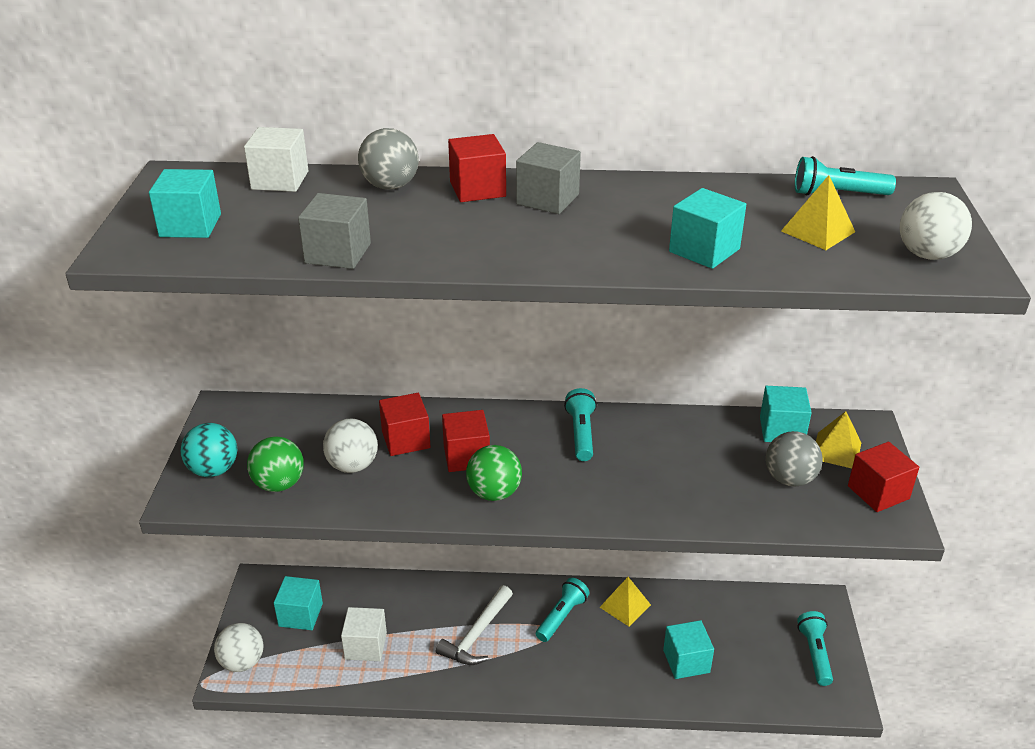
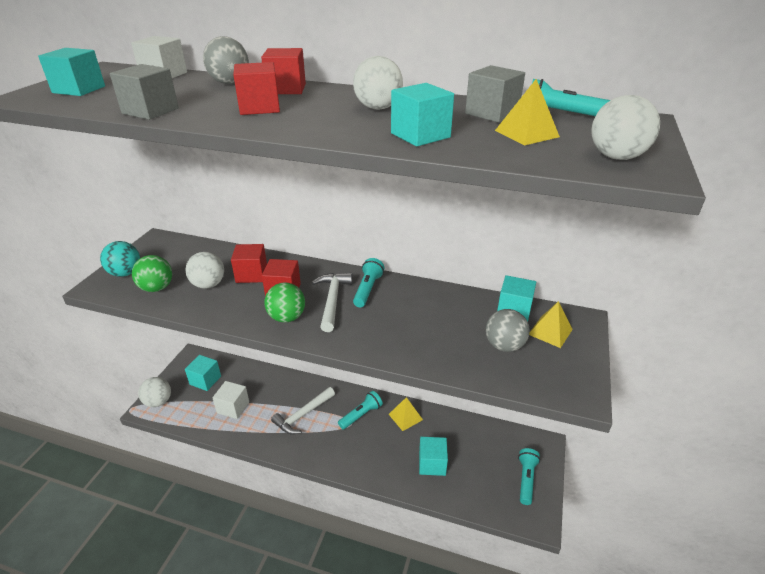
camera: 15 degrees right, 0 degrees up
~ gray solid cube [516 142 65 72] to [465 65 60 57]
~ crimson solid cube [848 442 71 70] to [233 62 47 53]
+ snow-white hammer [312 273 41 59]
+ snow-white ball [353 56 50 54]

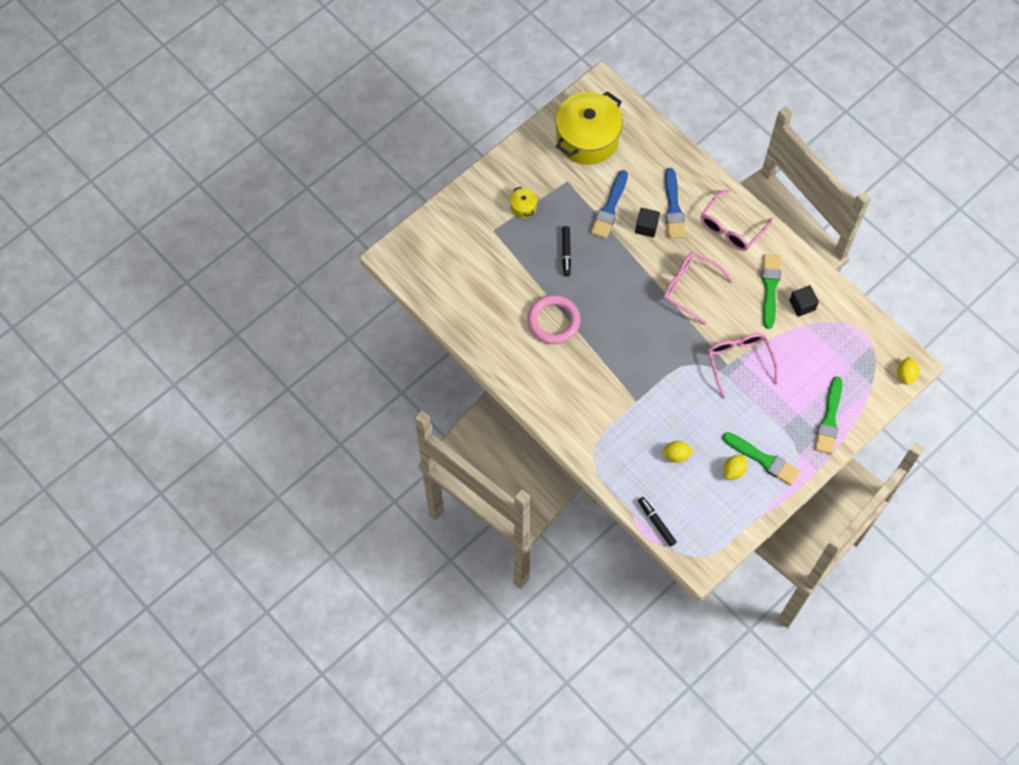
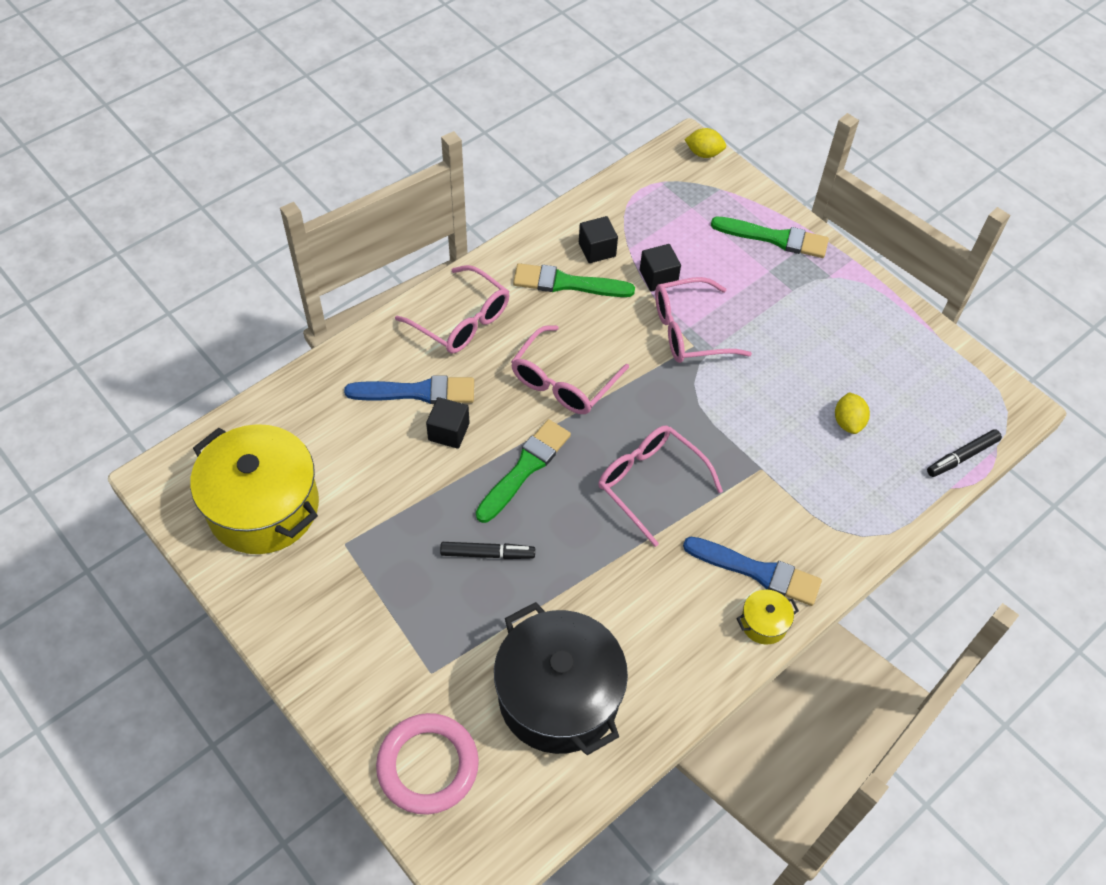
camera: 90 degrees left, 10 degrees down
~ bright yellow cooking pot [510 187 28 31] to [736 590 63 55]
~ pink hoop [527 295 53 49] to [376 713 103 102]
~ cobalt brush [591 170 37 69] to [683 536 139 70]
~ leaf-green brush [722 432 78 54] to [476 419 95 104]
- bright yellow citrus fruit [723 455 24 24]
+ jet-black cooking pot [494 602 134 153]
+ pink eyeglasses [598 425 125 122]
+ jet-black solid cube [640 244 41 47]

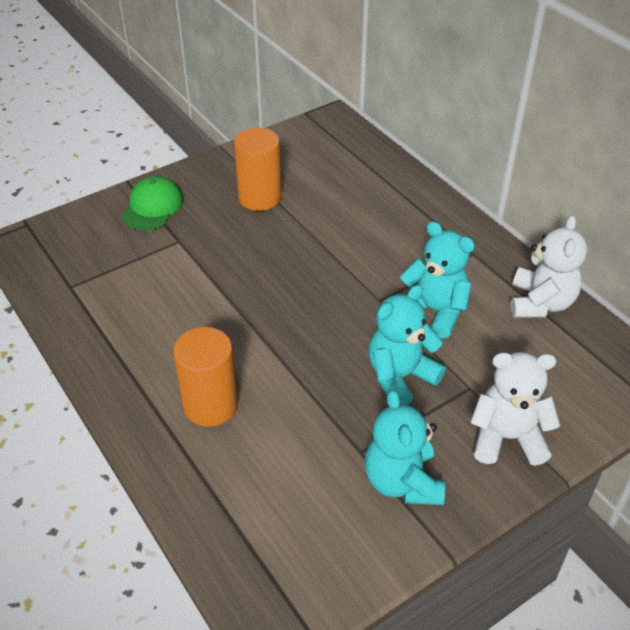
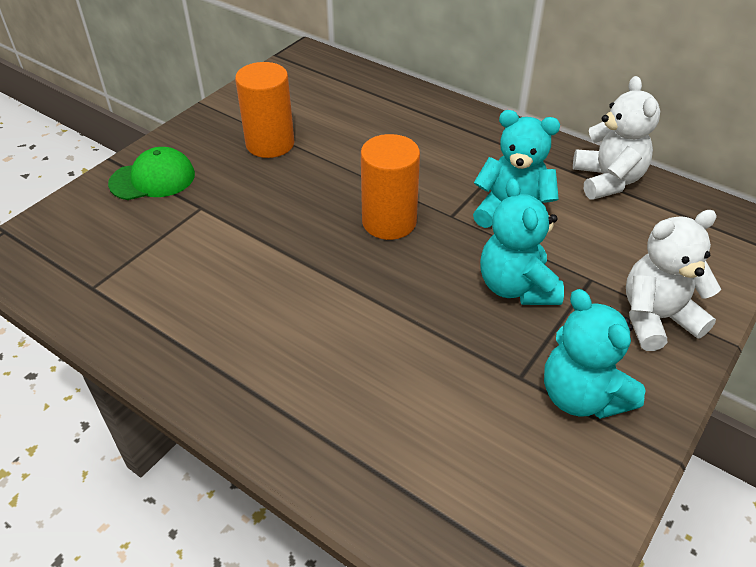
camera: 20 degrees left, 0 degrees up
~ leaf-green peaked cap [122 176 61 54] = [108 147 87 53] 75 degrees clockwise
~ orange cylinder [173 327 65 100] to [361 134 59 106]
~ teal stuffed bear [368 285 78 120] = [480 178 84 127] 45 degrees counterclockwise

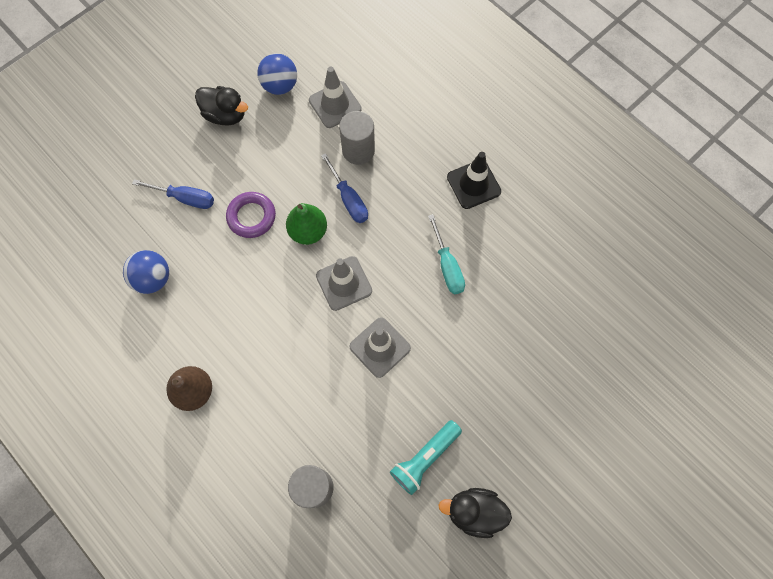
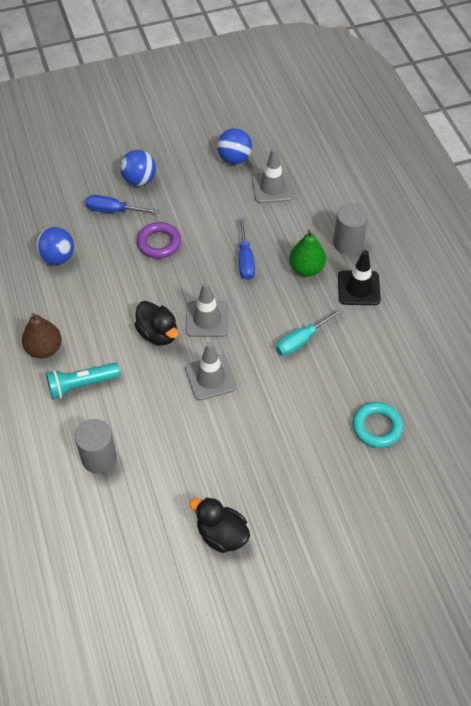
camera: 25 degrees right, 15 degrees down
~ cobalt hand screwdriver [132 179 82 30] = [85 195 74 19] 150 degrees clockwise
~ jet-black duck [195 86 53 40] to [134 301 44 44]
~ leaf-green toy pear [286 203 41 42] to [289 230 37 46]
~ gray cylinder [339 111 36 54] to [333 203 35 52]
~ teal pocket torch [390 420 72 75] to [46 362 75 37]
~ teal hand screwdriver [428 214 37 80] = [276 308 67 48] 45 degrees clockwise
+ cobalt ball [120 150 36 36]
+ teal hoop [353 402 50 46]

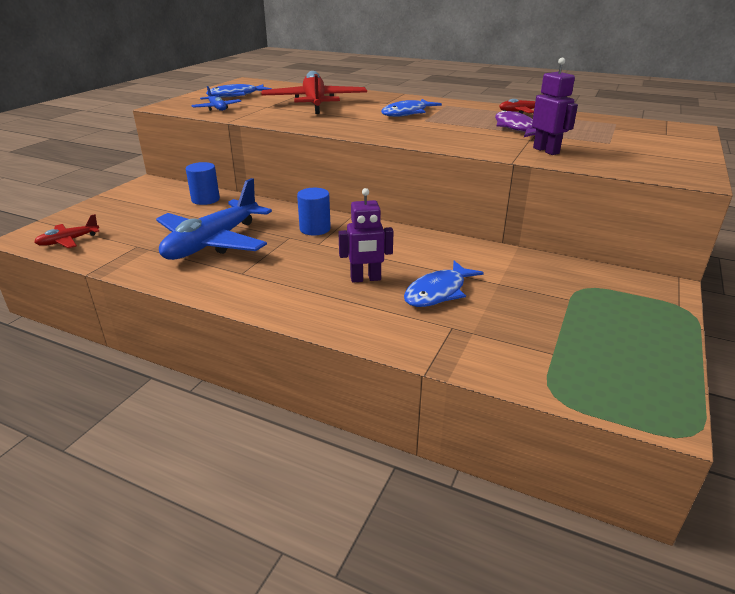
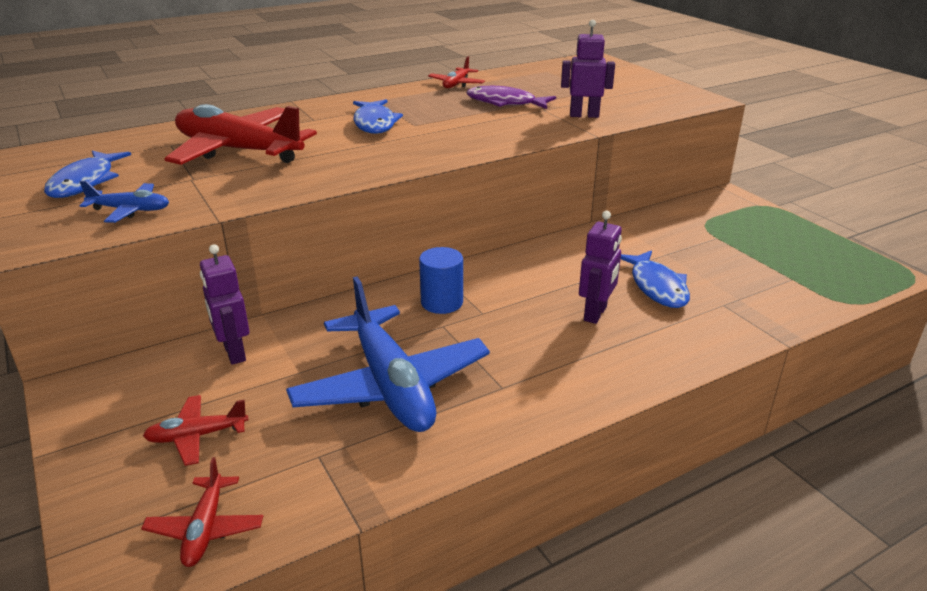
camera: 55 degrees left, 0 degrees up
~ cobalt cylinder [186 162 34 43] to royal purple robot figure [200 244 49 121]
+ crimson plane [143 395 106 71]

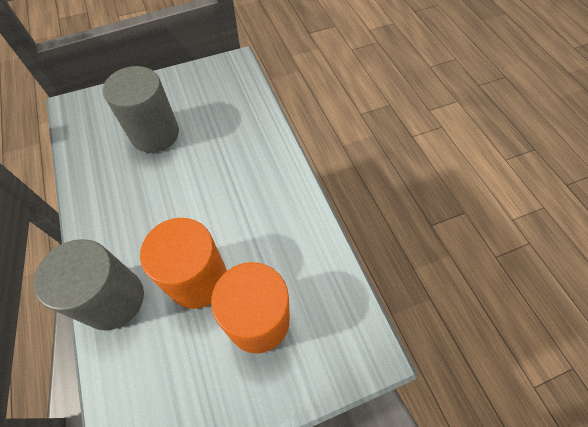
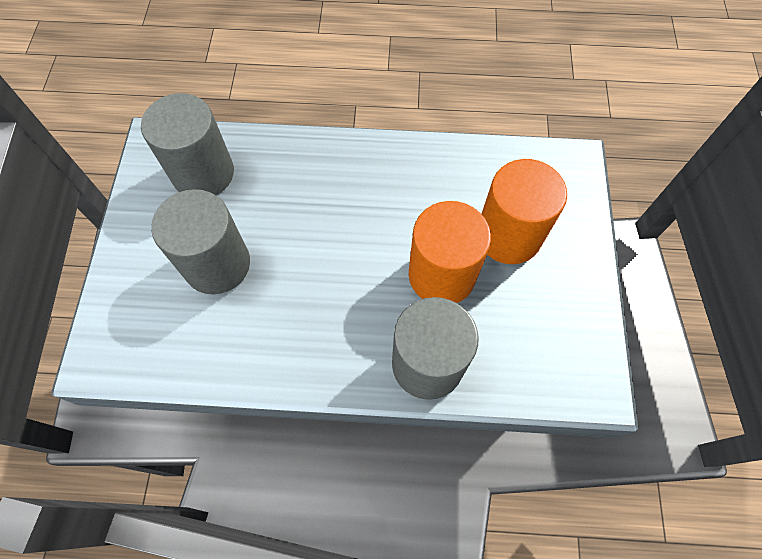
camera: 65 degrees left, 5 degrees up
+ gray cylinder [141 93 93 102]

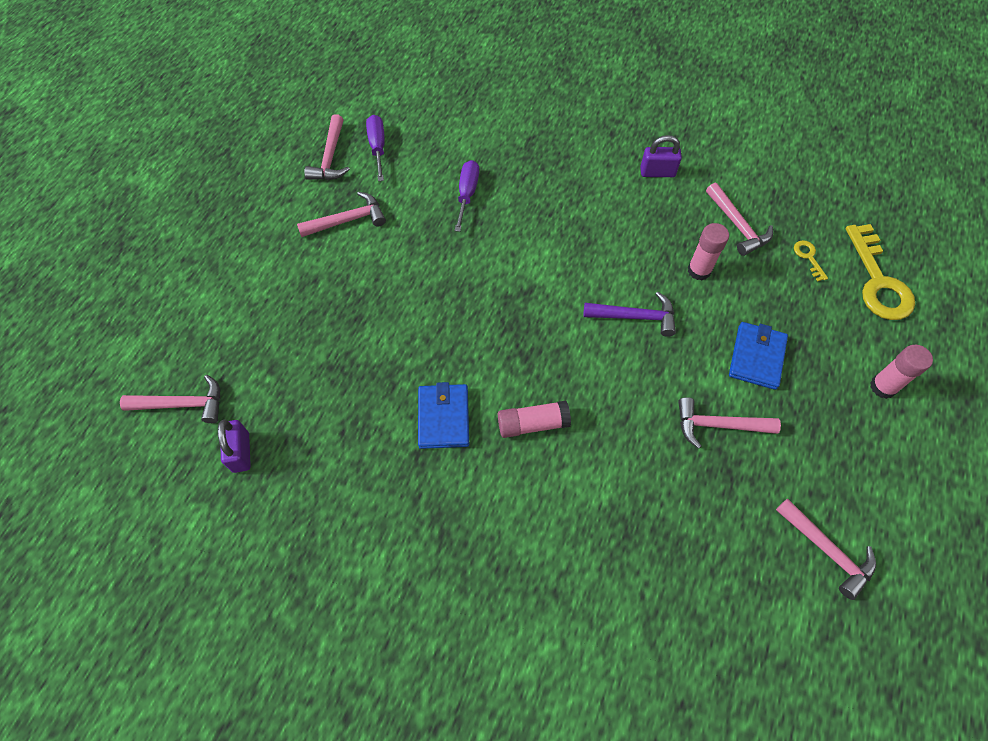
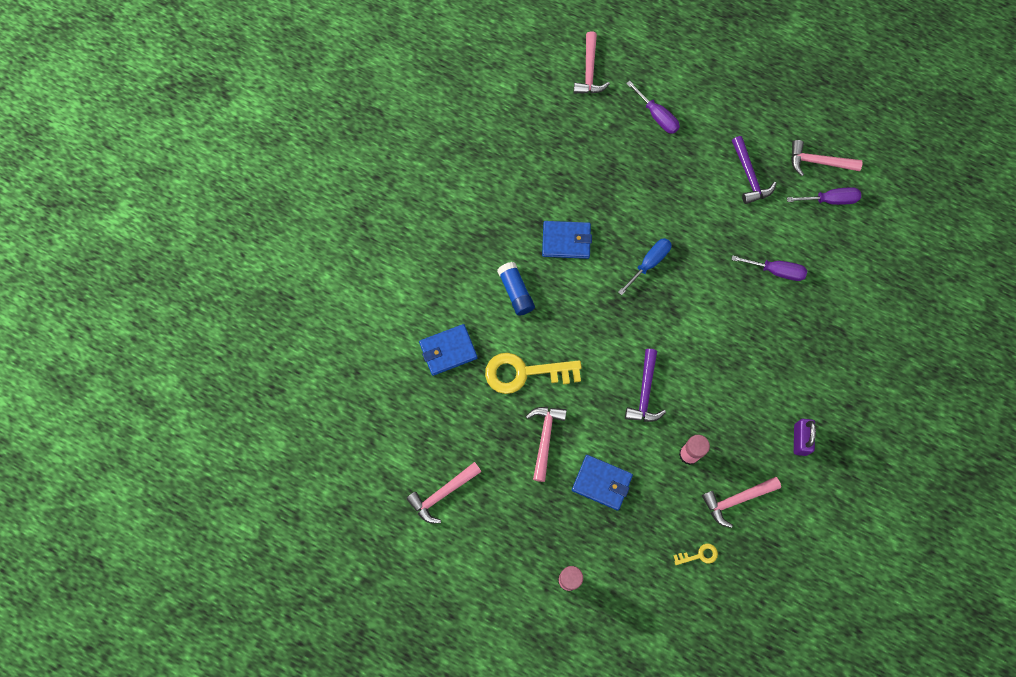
camera: 95 degrees right, 10 degrees up
- royal purple padlock [218 419 33 54]
~ pink hammer [297 192 89 45] to royal purple hammer [732 136 45 68]
- pink glue [498 401 73 37]
~ bright yellow latchkey [846 224 69 96] to [485 353 97 41]
+ cobalt card wallet [419 324 58 52]
+ cobalt glue [497 262 38 54]
+ cobalt hand screwdriver [618 238 54 57]
+ royal purple hand screwdriver [626 81 54 53]

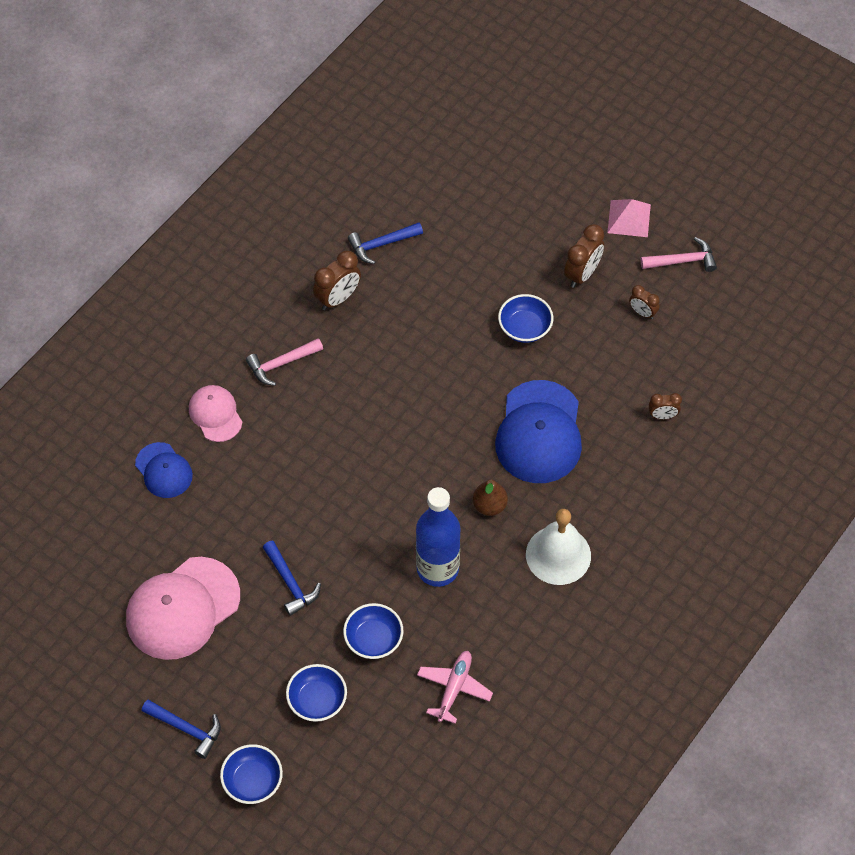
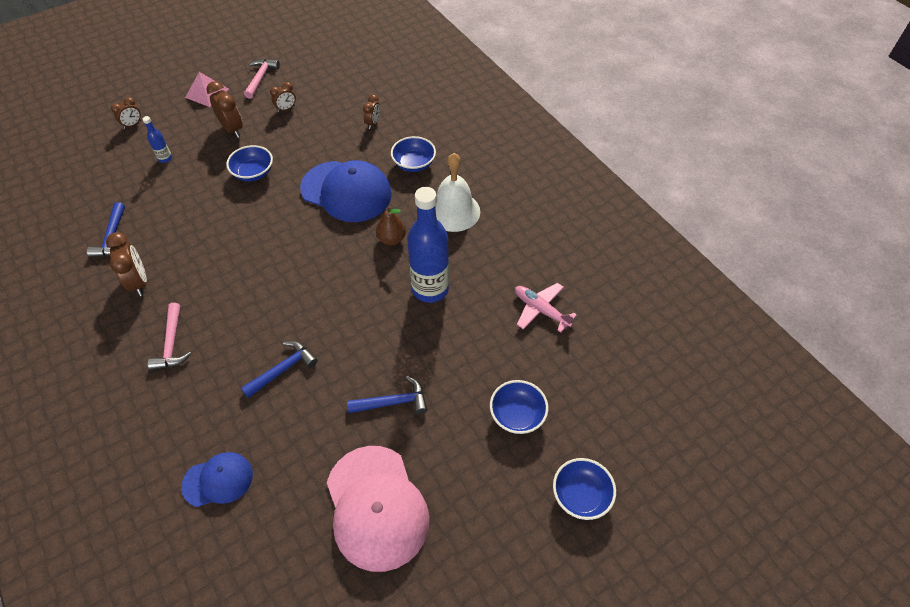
camera: 70 degrees left, 5 degrees down
~ cobalt hammer [142 700 79 59] to [241 341 77 57]
- pink peaked cap [189 385 54 57]
~ cobalt bowl [343 603 60 56] to [391 136 45 36]
+ brown bedside clock [111 97 30 32]
+ cobalt drink bottle [143 116 29 47]

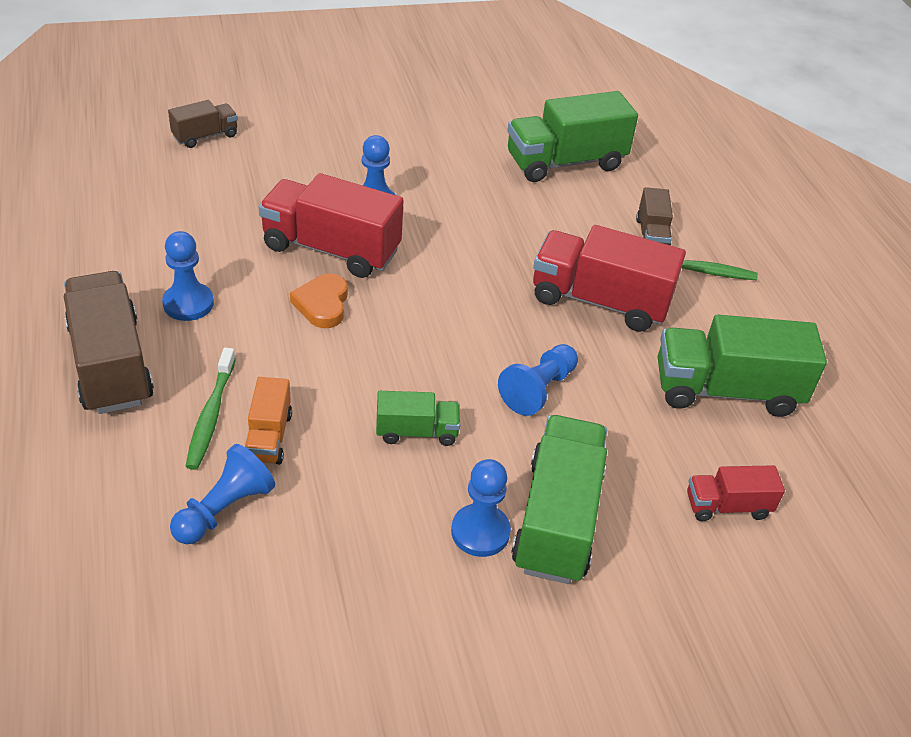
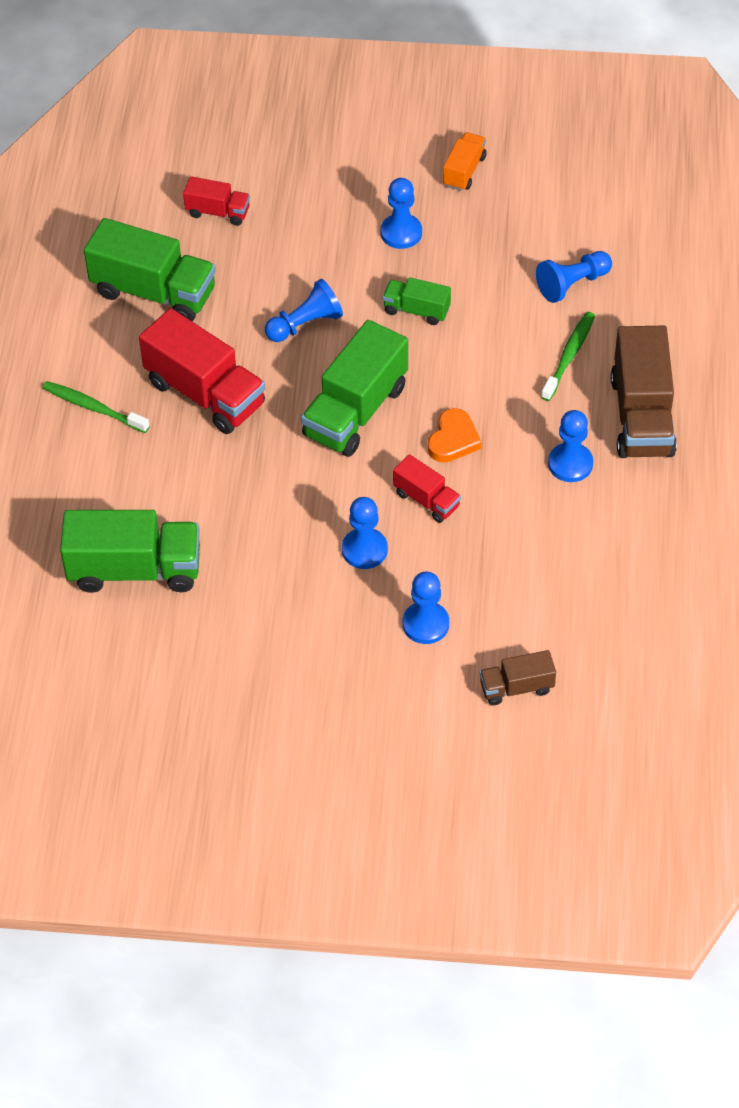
camera: 155 degrees left, 10 degrees up
~ orange toy truck [245 377 47 88] to [443 132 43 59]
~ crimson toy truck [259 173 145 105] = [393 454 68 69] x0.52
~ leaf-green toy truck [511 415 96 169] to [301 320 107 137]
- brown toy truck [636 187 37 59]
+ cobalt pawn [403 572 46 72]

